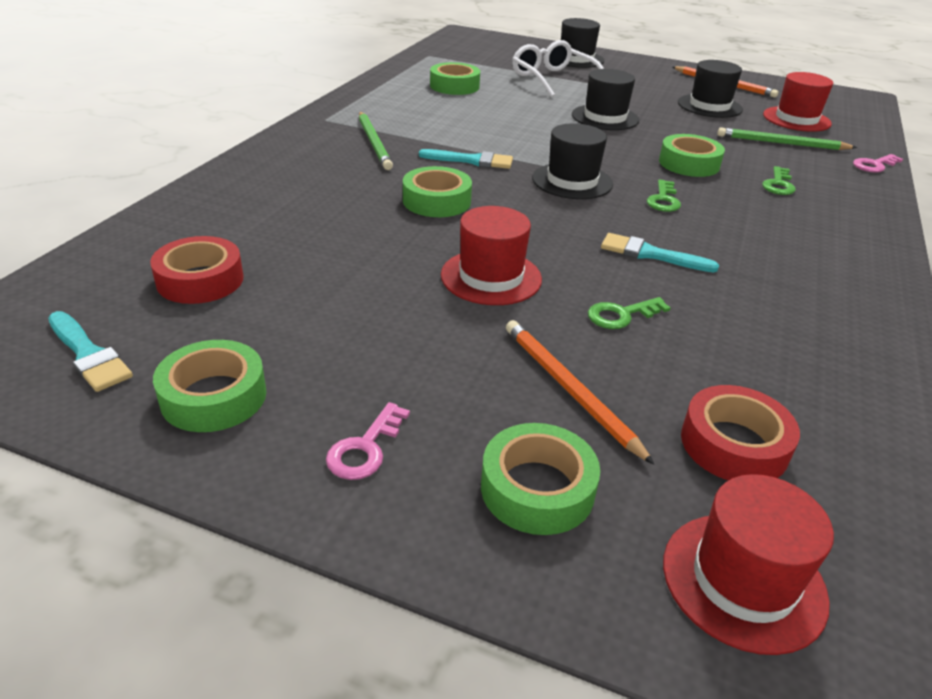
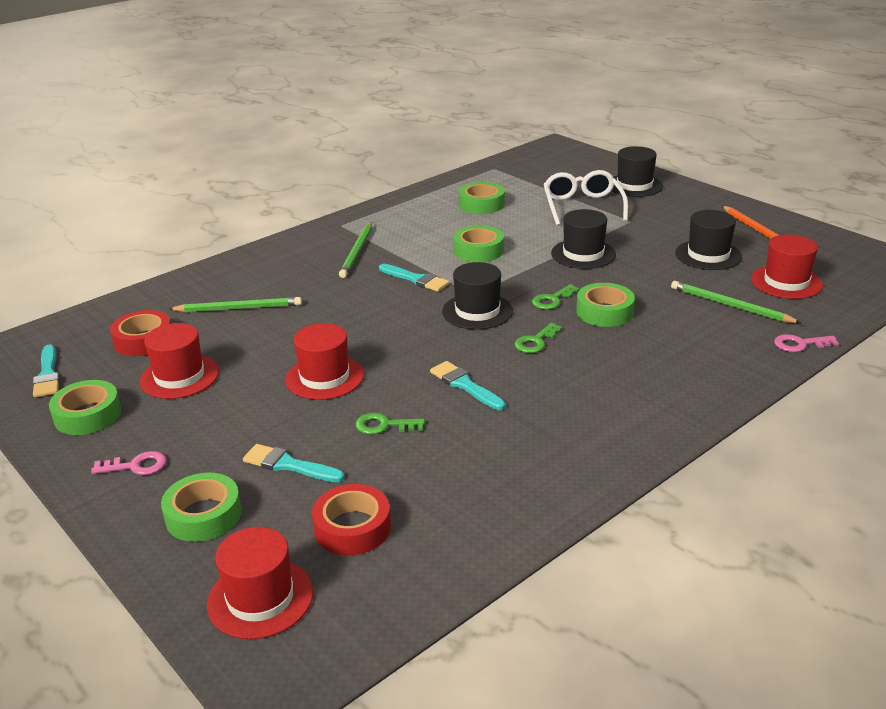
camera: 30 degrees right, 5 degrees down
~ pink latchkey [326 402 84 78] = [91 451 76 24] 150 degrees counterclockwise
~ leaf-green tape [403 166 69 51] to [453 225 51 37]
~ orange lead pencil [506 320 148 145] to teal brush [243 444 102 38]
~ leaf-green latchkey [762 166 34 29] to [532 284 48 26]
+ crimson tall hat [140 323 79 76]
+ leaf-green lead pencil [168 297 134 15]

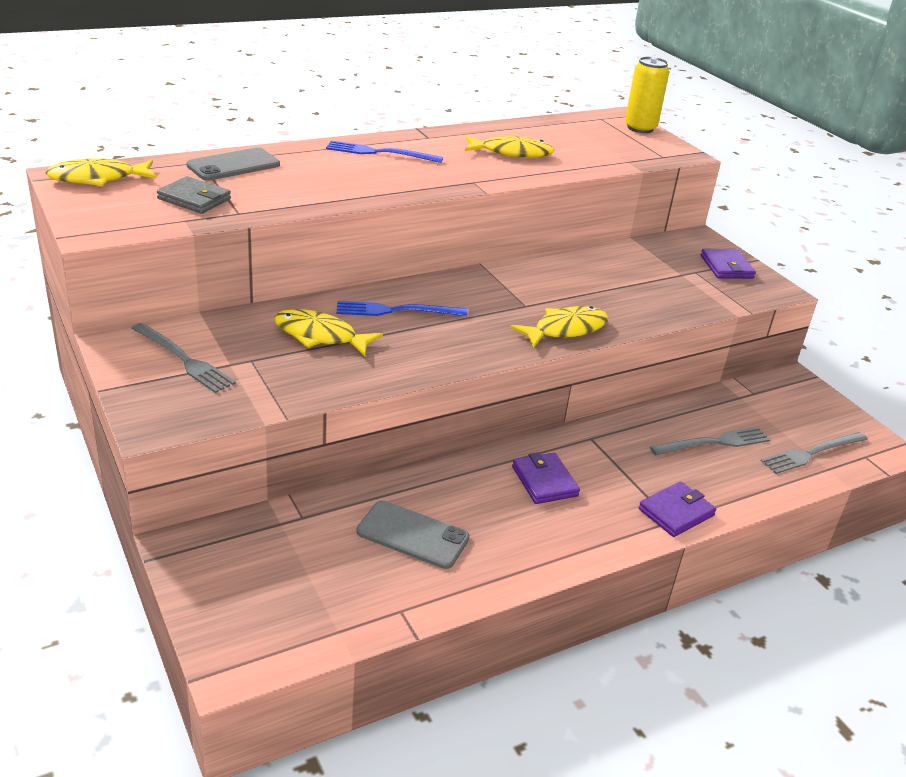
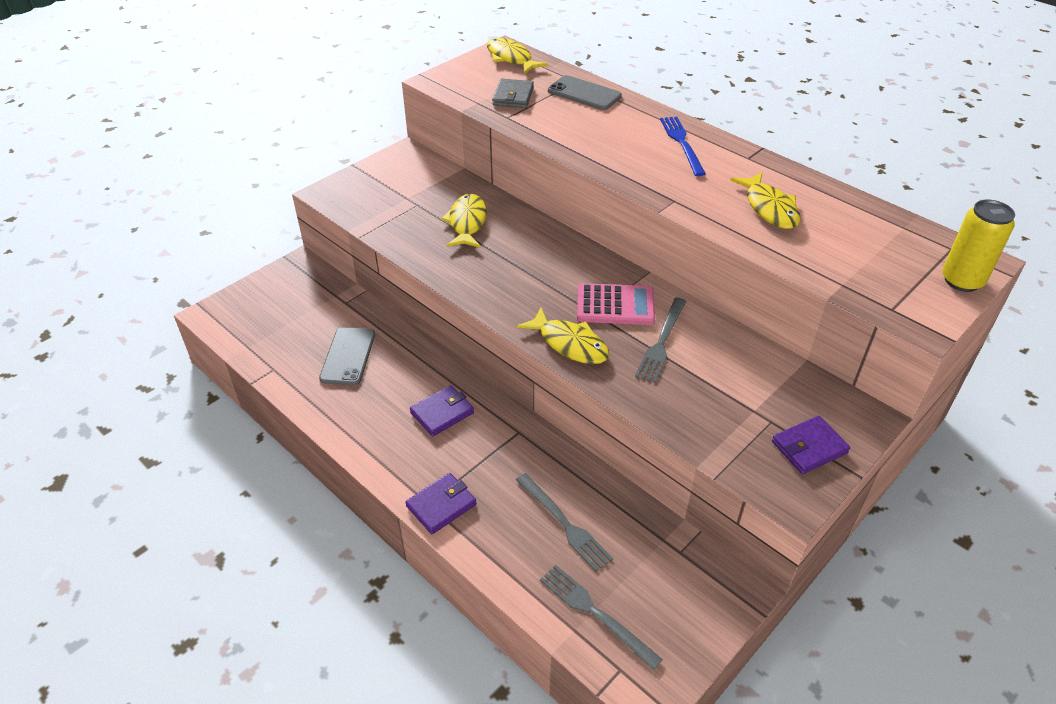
camera: 75 degrees right, 10 degrees up
~ gray fork [131 323 105 70] to [635 297 51 86]
- cobalt fork [336 301 131 15]
~ royal purple card wallet [638 482 78 55] = [405 473 71 61] 75 degrees counterclockwise
+ pink pocket calculator [577 283 78 42]

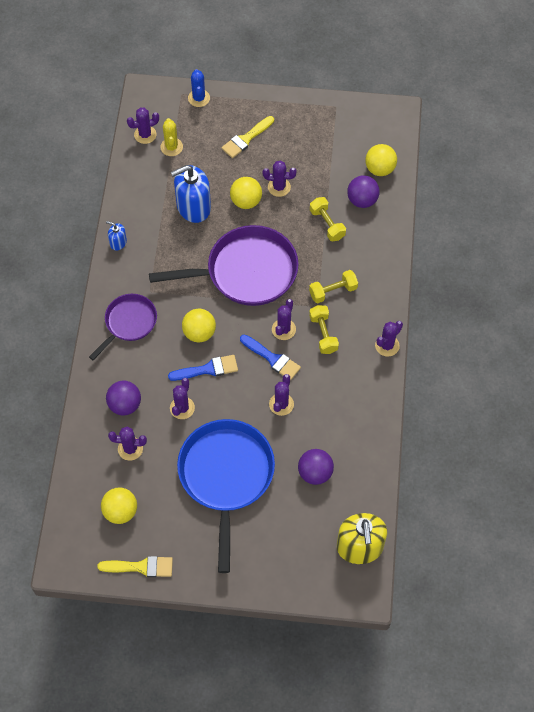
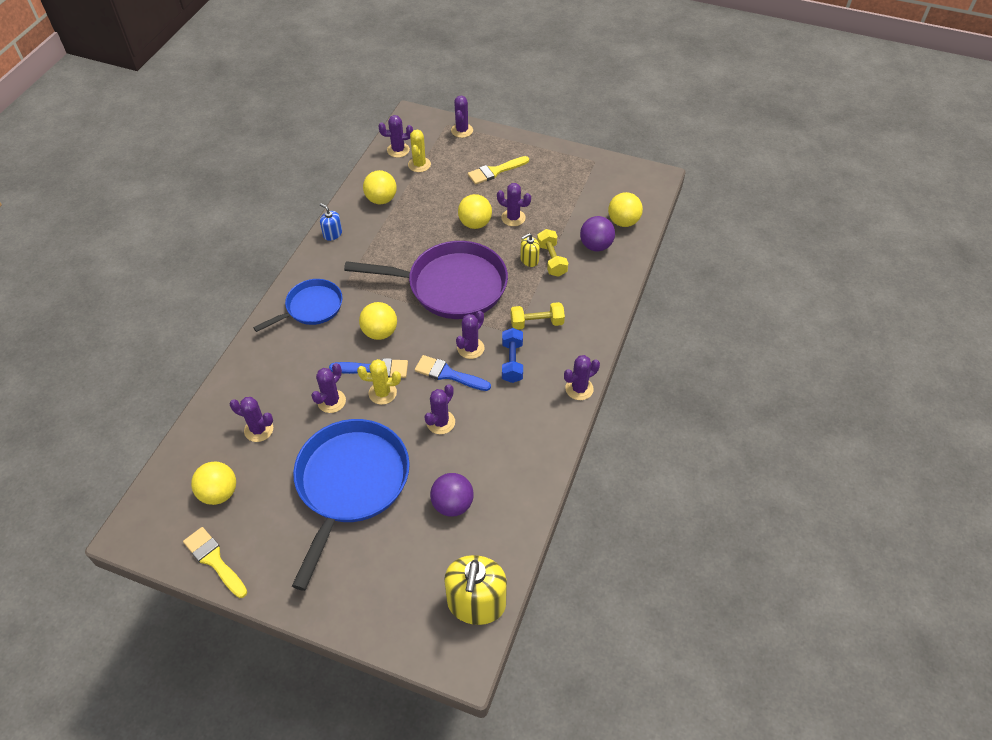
camera: 15 degrees right, 10 degrees down
~ royal purple frying pan [89 294 68 66] to cobalt frying pan [253 279 90 53]
~ bright yellow brush [97 556 76 21] = [183 527 64 71] 150 degrees counterclockwise
- royal purple ball [106 381 35 35]
- cobalt soap pump [171 165 40 58]
~ cobalt prickly plant [188 69 22 38] to royal purple prickly plant [451 96 22 42]
~ cobalt brush [240 334 61 46] = [415 355 76 36] 150 degrees clockwise
~ bright yellow free weight [309 305 30 49] to cobalt free weight [502 328 21 55]
+ bright yellow prickly plant [357 359 44 46]
+ bright yellow ball [363 170 34 34]
+ bright yellow soap pump [520 233 20 34]

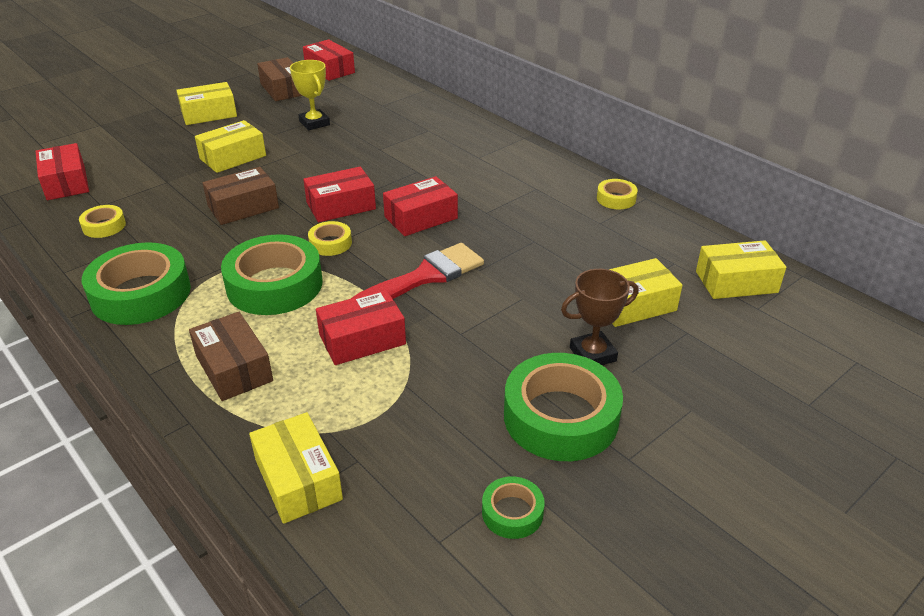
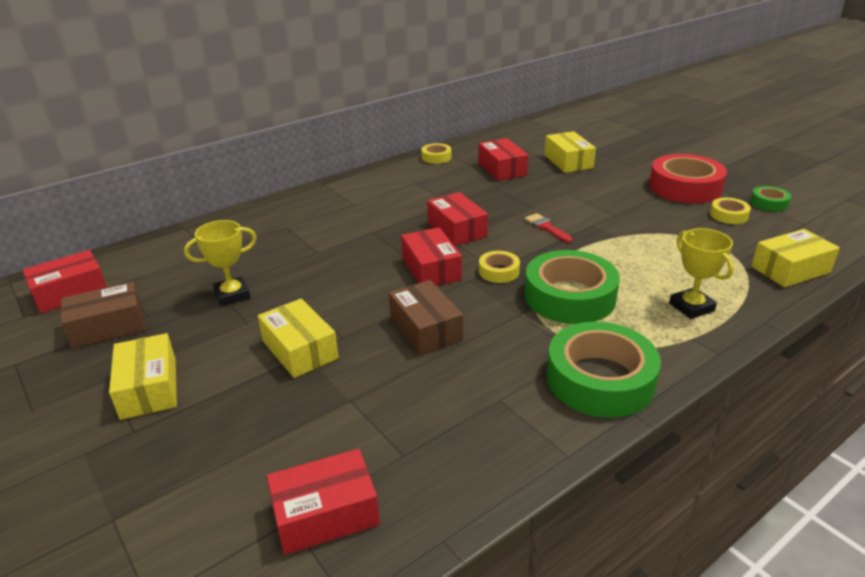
camera: 85 degrees left, 5 degrees down
~ bright yellow tape [79 205 47 33] to [710 198 41 26]
~ brown package [189 312 84 89] to bright yellow trophy [669 228 65 91]
~ crimson package [316 289 90 76] to [478 138 50 43]
~ crimson brush [351 243 133 56] = [525 213 47 30] x0.52
~ leaf-green tape [504 353 119 108] to crimson tape [649 154 78 49]
- brown trophy [561 269 78 96]
- bright yellow package [696 240 90 59]

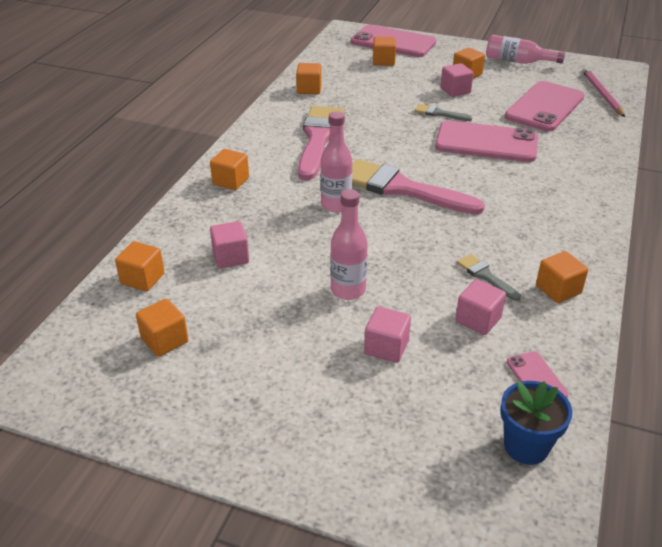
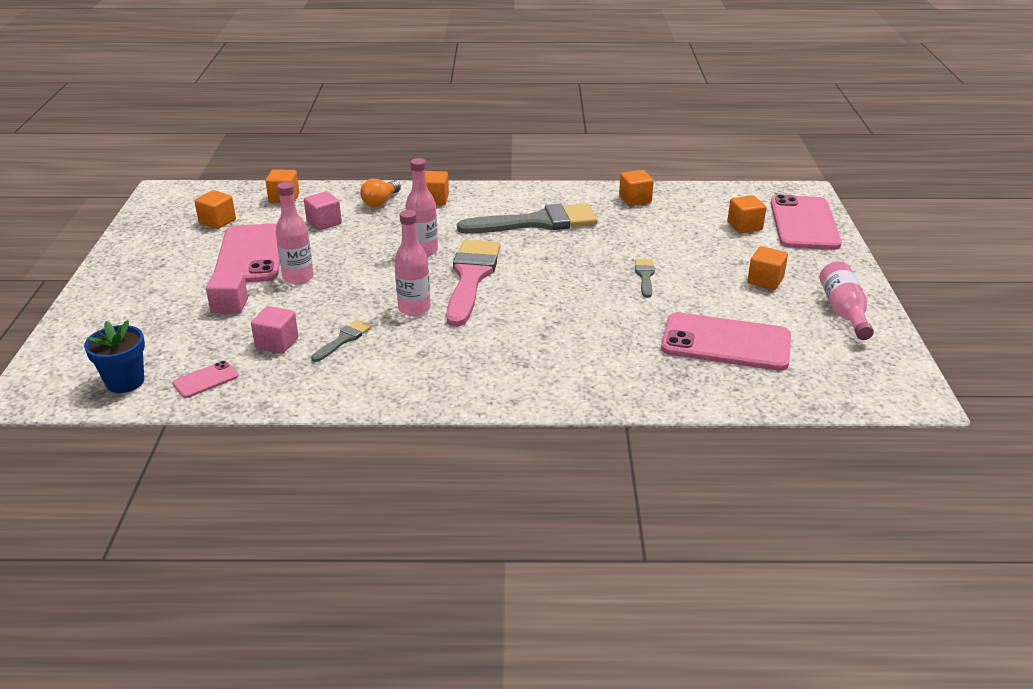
camera: 70 degrees right, 5 degrees down
~ pink brush [298 106 46 74] to gray brush [457 203 141 31]
~ pink smartphone [435 120 103 42] to [214 223 66 59]
- pink solid cube [440 63 34 34]
- orange solid cube [536 251 52 52]
- pink lead pencil [582 68 43 49]
+ orange lightbulb [360 179 41 28]
+ pink drink bottle [394 210 37 106]

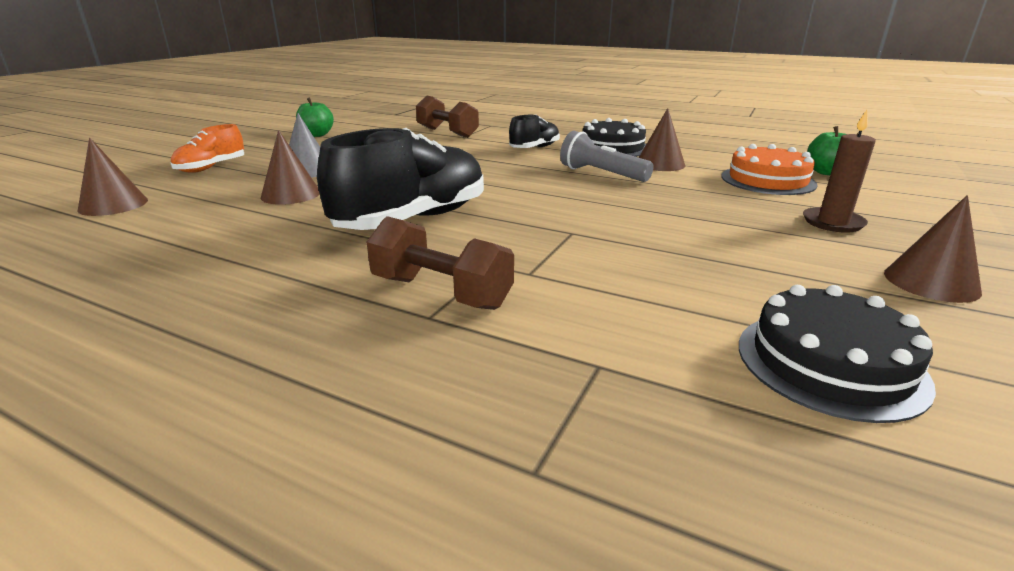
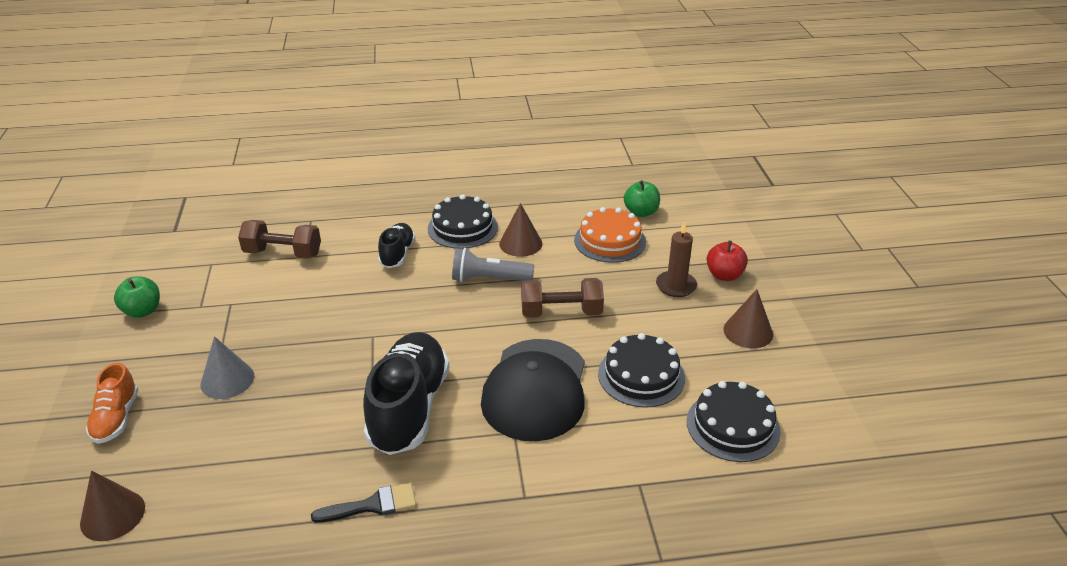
camera: 35 degrees left, 10 degrees up
- brown solid cone [261 130 59 75]
~ brown free weight [367 216 147 94] to [521 278 83 40]
+ jet-black brush [311 483 105 40]
+ jet-black peaked cap [481 339 104 102]
+ jet-black cake [598 333 87 75]
+ crimson apple [706 241 42 40]

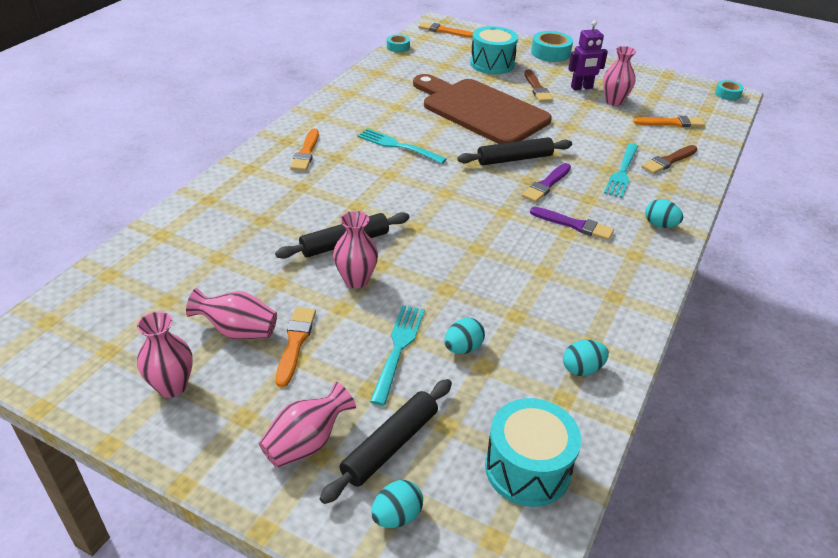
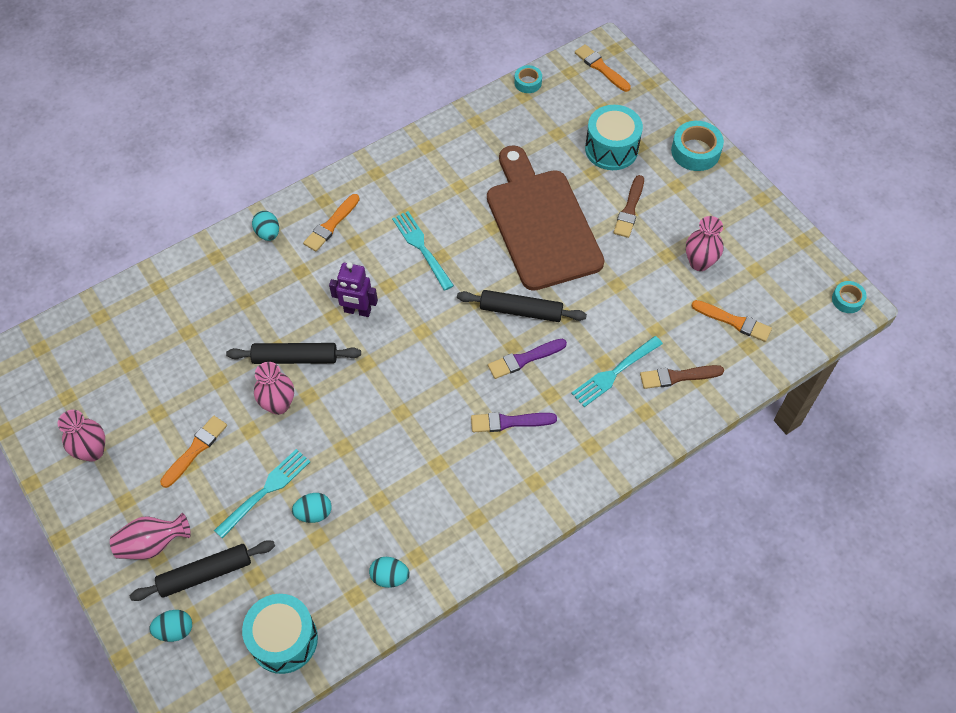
camera: 30 degrees right, 20 degrees up
- pink tall vase [186 288 91 52]
~ royal purple brush [530 207 84 33] = [471 412 86 20] 120 degrees clockwise
~ royal purple robot figure [568 21 40 69] to [329 262 49 55]
~ teal egg [645 199 38 29] to [252 211 27 30]

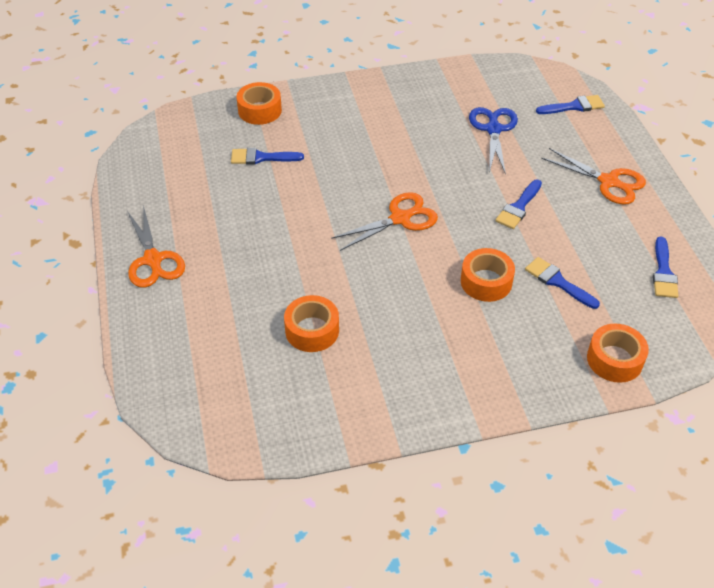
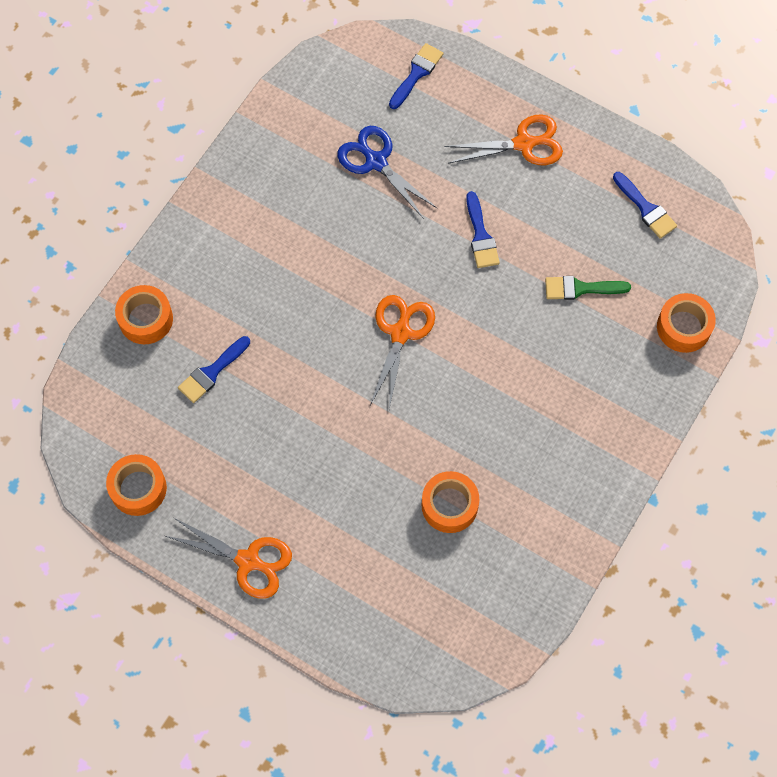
camera: 45 degrees left, 20 degrees up
~ orange tape [461 248 54 54] to [106 454 61 62]
~ cobalt brush [525 257 75 52] to leaf-green brush [545 276 86 24]

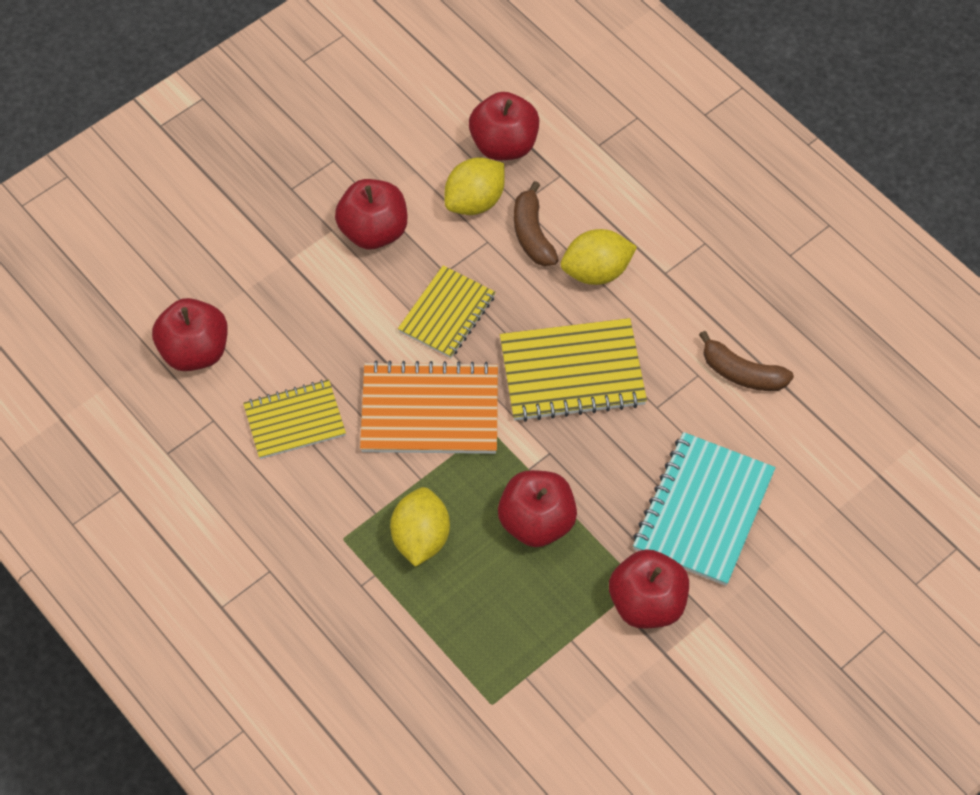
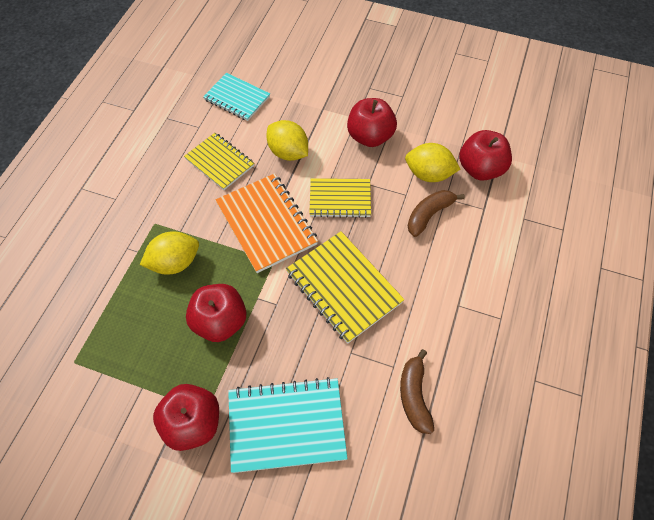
camera: 60 degrees right, 0 degrees up
~ crimson apple [152 298 76 73] to teal notebook [203 73 67 48]
~ bright yellow citrus fruit [561 229 76 56] to [267 120 41 41]

